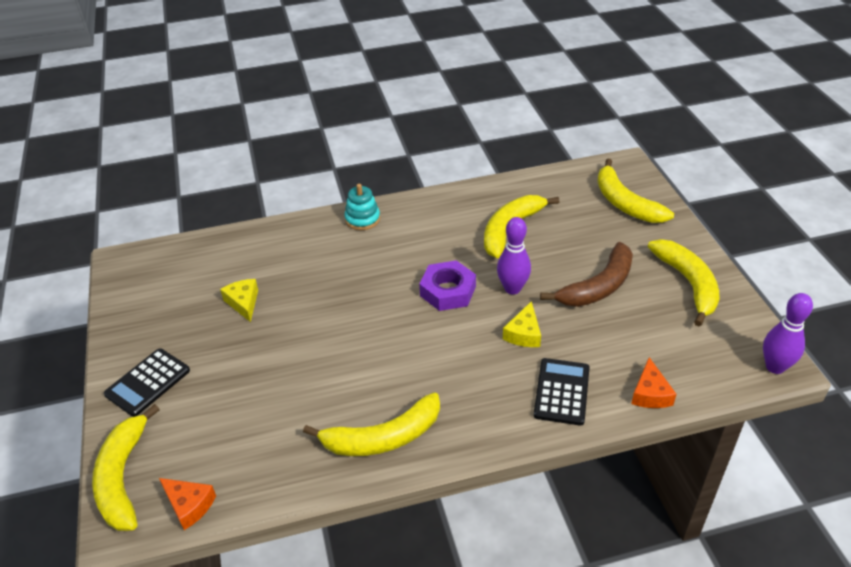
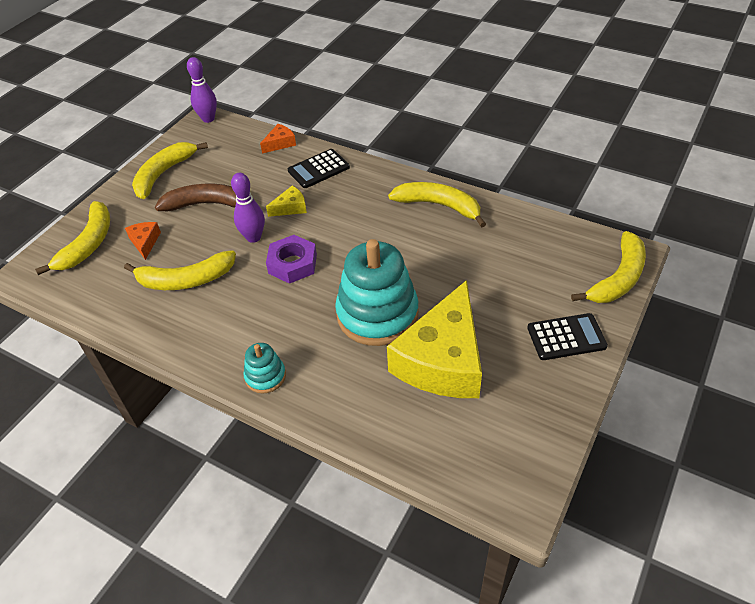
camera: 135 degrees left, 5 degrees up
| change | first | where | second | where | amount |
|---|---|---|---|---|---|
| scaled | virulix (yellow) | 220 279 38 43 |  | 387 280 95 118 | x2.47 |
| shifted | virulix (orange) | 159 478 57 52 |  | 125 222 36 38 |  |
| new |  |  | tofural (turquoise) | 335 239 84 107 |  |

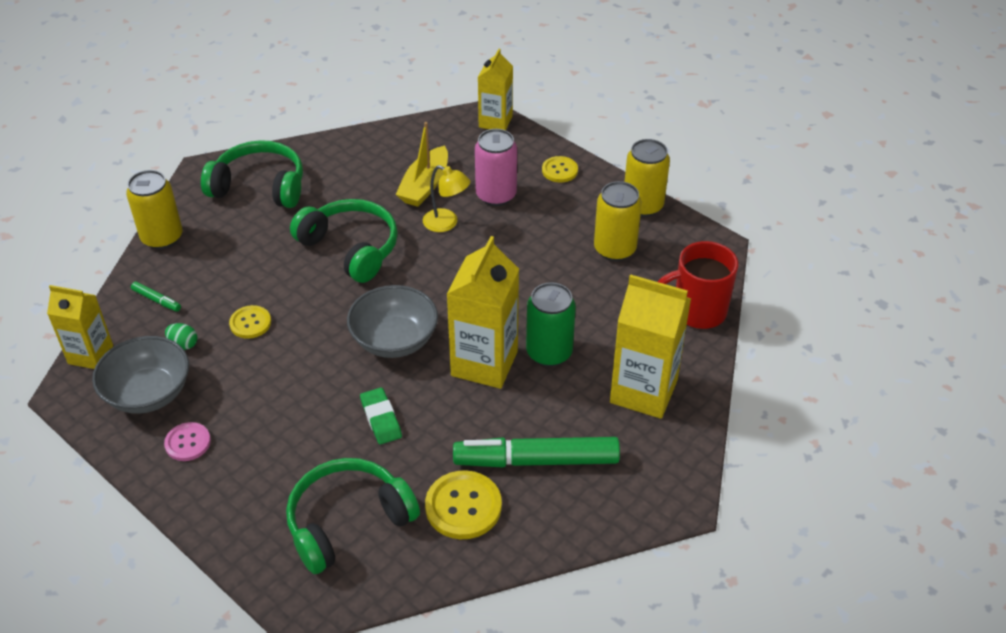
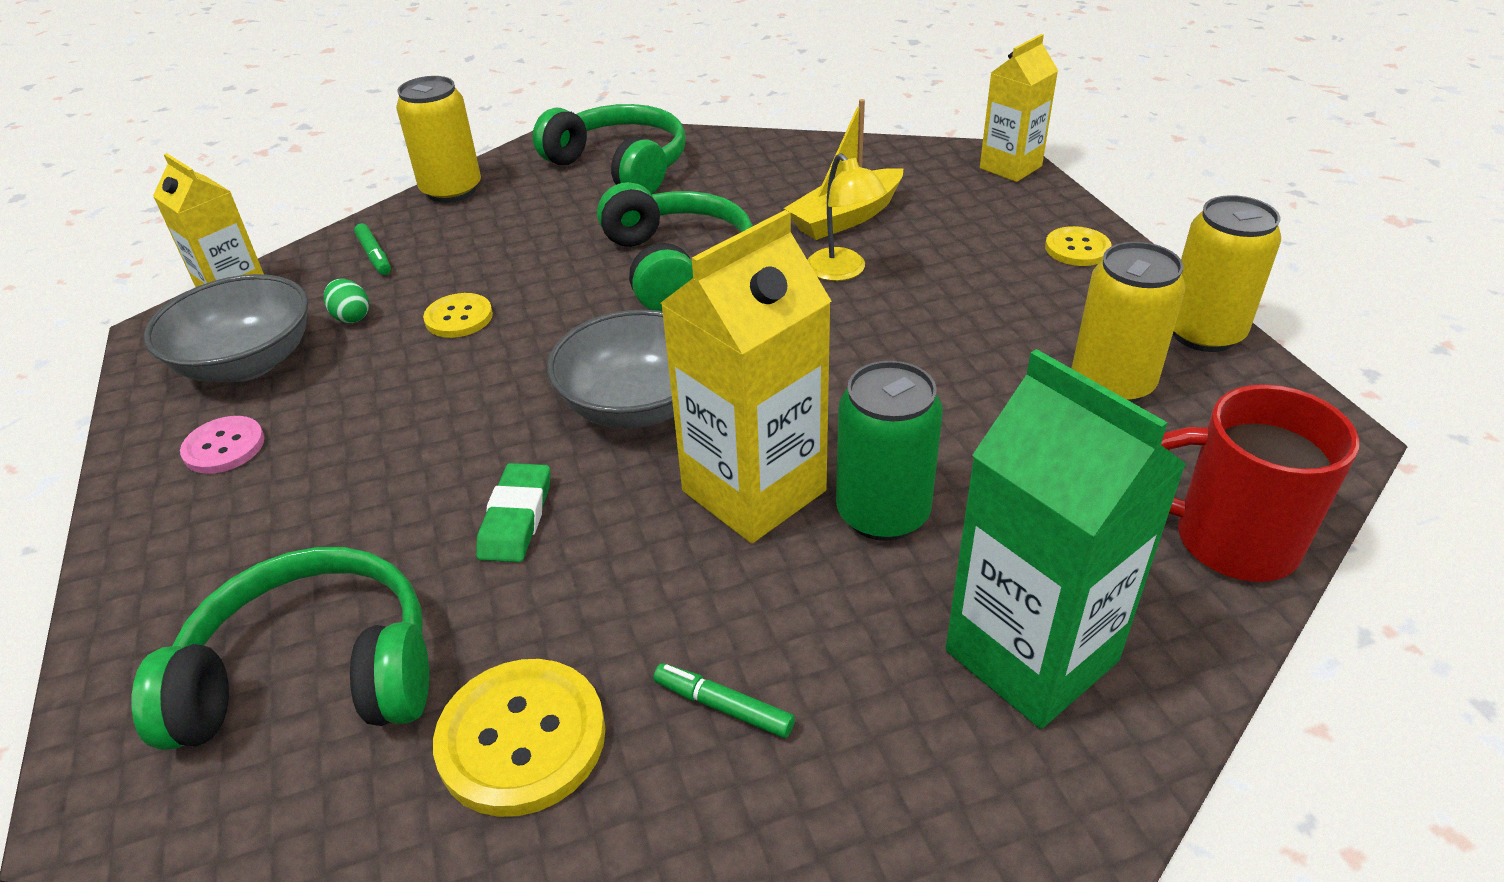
camera: 30 degrees right, 5 degrees down
| change | first | where | second | where | amount |
|---|---|---|---|---|---|
| gone | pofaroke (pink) | 475 129 42 77 |  |  |  |
| repainted | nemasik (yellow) | 610 274 81 145 | nemasik (green) | 945 349 241 380 |  |
| scaled | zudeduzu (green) | 453 437 167 30 |  | 653 663 142 75 | x0.41 |

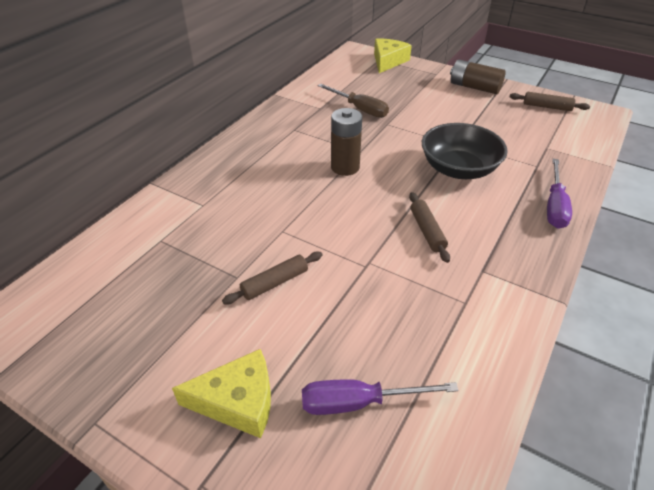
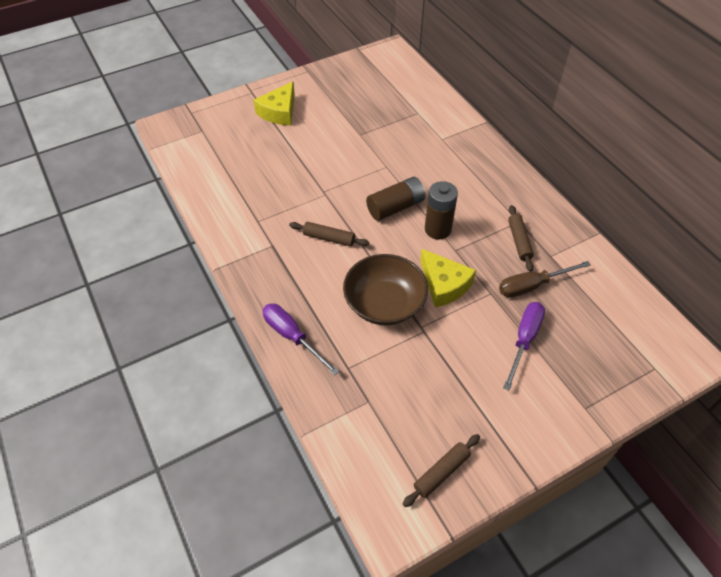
camera: 120 degrees right, 10 degrees up
| change | first | where | second | where | amount |
|---|---|---|---|---|---|
| shifted | virulix (yellow) | 374 38 38 35 |  | 420 249 56 58 |  |
| shifted | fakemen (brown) | 450 60 56 34 |  | 366 177 59 44 |  |
| repainted | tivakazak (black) | 422 123 86 56 | tivakazak (brown) | 343 254 85 71 |  |
| shifted | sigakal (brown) | 222 252 100 52 |  | 508 205 26 66 |  |
| shifted | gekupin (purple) | 302 379 157 36 |  | 503 302 42 89 |  |

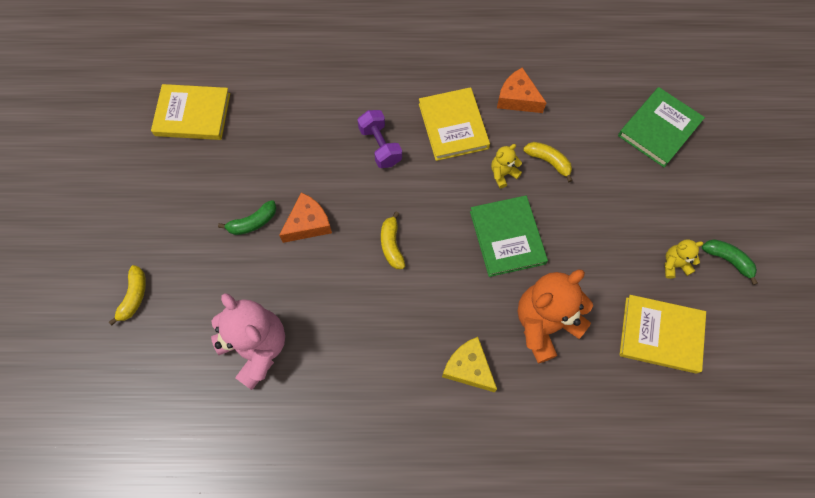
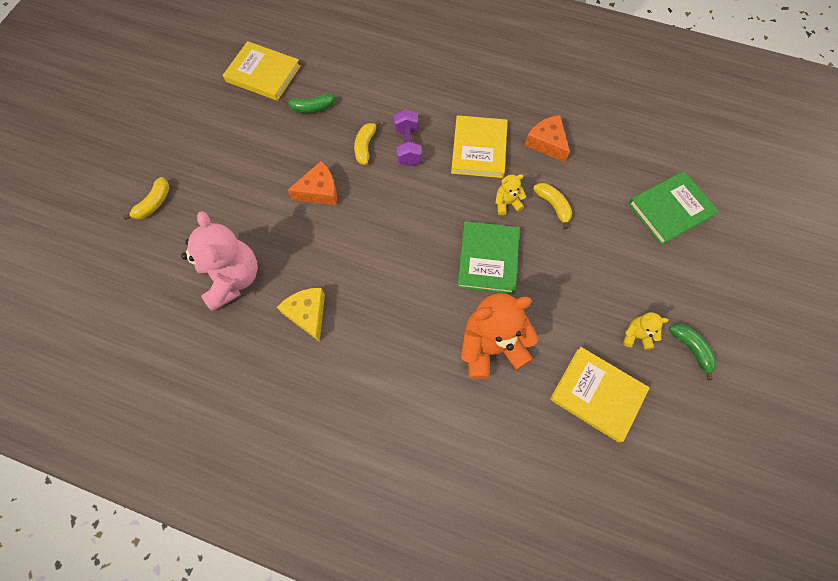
camera: 20 degrees right, 0 degrees up
| change | first | where | second | where | amount |
|---|---|---|---|---|---|
| shifted | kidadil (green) | 218 200 59 35 |  | 283 93 52 20 |  |
| shifted | kidadil (yellow) | 381 211 24 58 |  | 354 120 27 45 |  |
| shifted | virulix (yellow) | 442 337 55 55 |  | 277 288 48 54 |  |

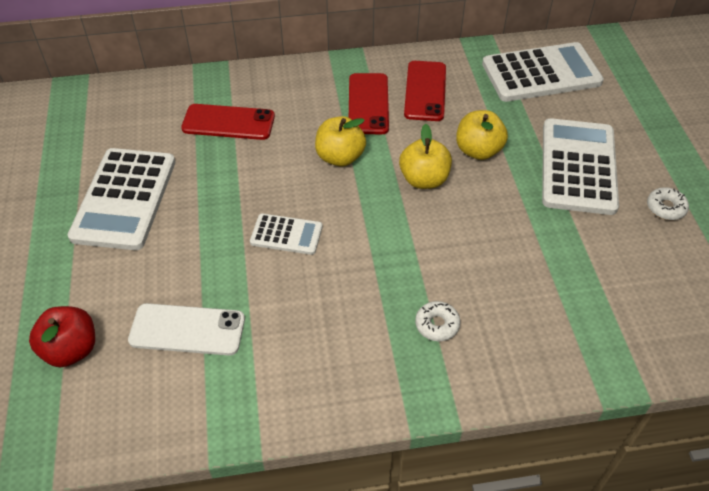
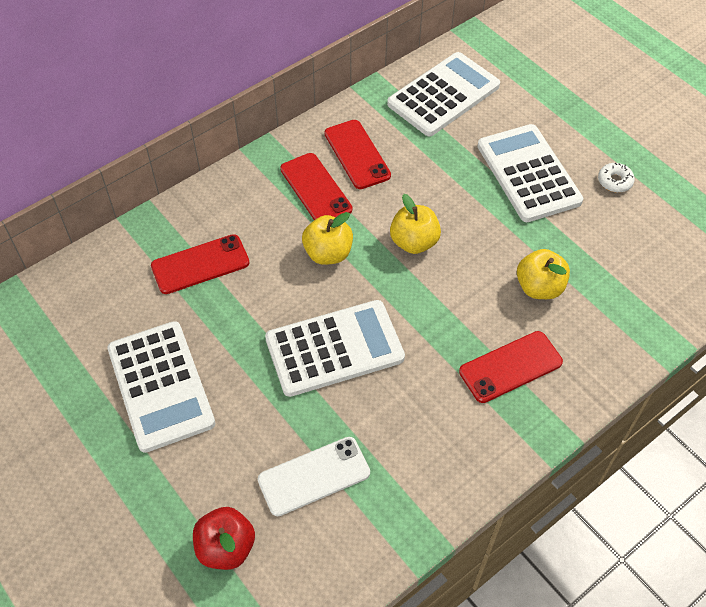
camera: 30 degrees left, 5 degrees up
| change | first | where | second | where | amount |
|---|---|---|---|---|---|
| shifted | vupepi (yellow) | 456 110 52 50 |  | 517 249 53 50 |  |
| scaled | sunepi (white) | 250 213 73 42 |  | 265 300 140 97 | x1.92 |
| swapped | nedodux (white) | 415 301 45 40 | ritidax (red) | 459 331 104 72 |  |

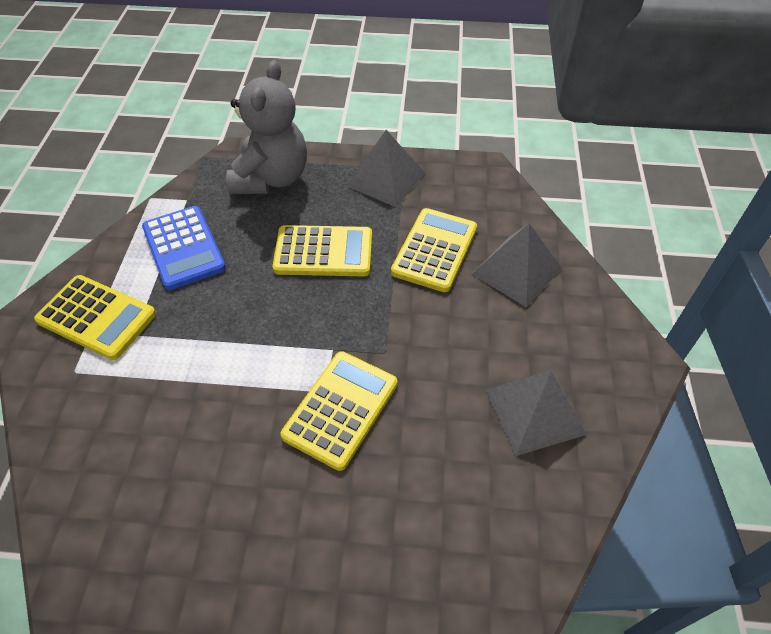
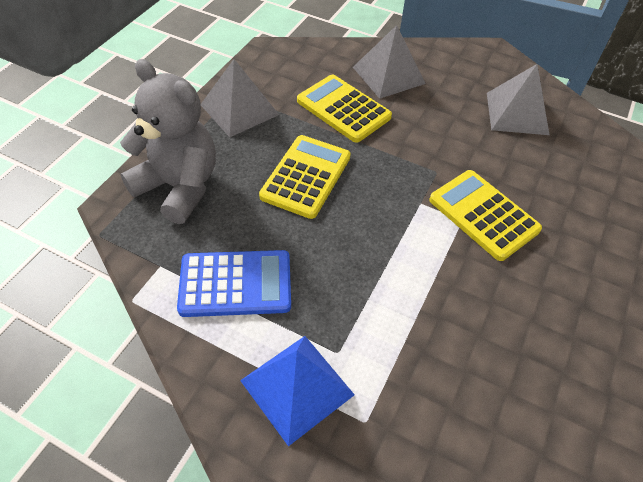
camera: 70 degrees left, 0 degrees up
| change | first | where | second | where | amount |
|---|---|---|---|---|---|
| swapped | sunepi (yellow) | 34 275 122 85 | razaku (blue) | 240 336 115 110 |  |

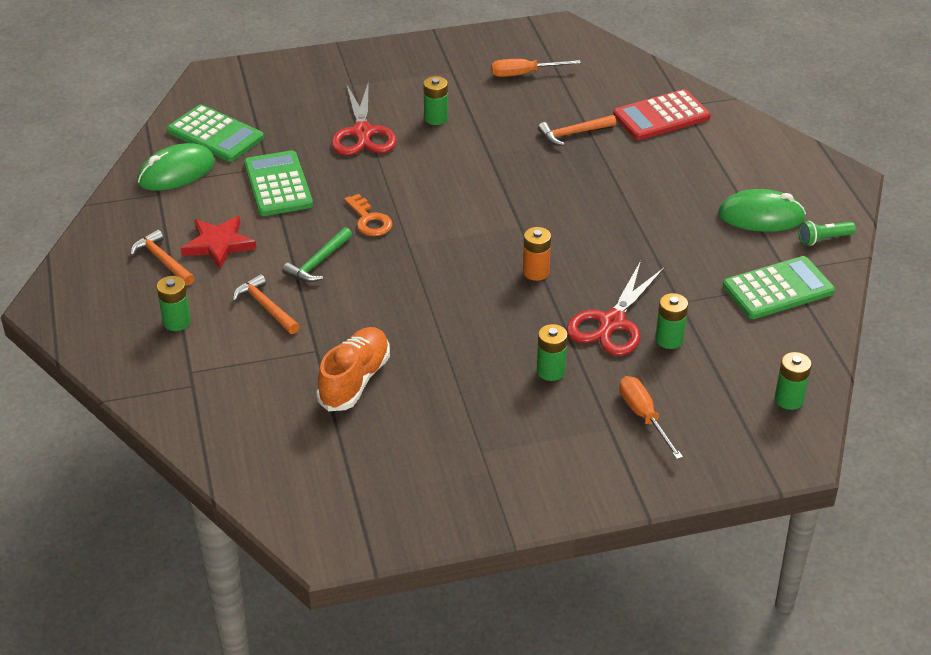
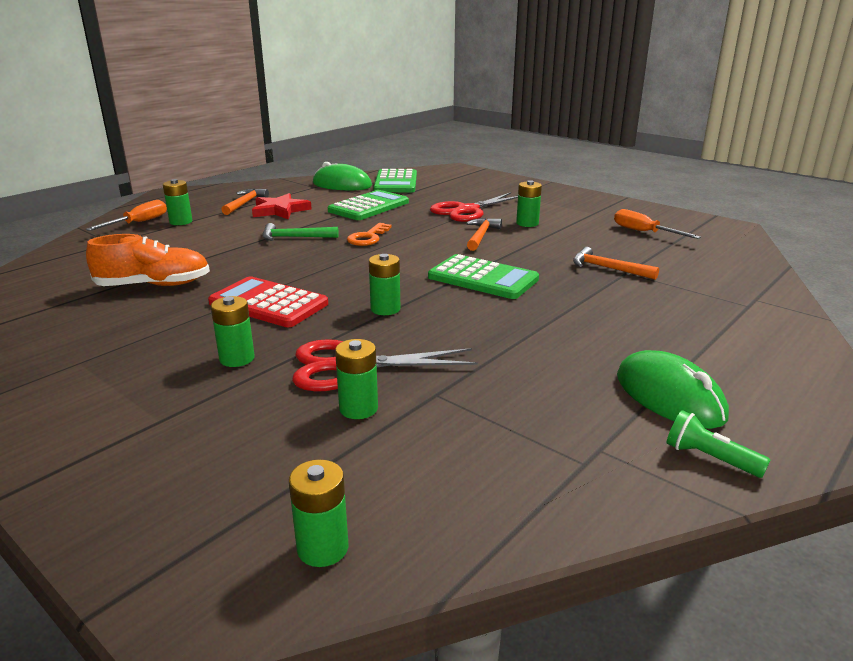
camera: 55 degrees right, 15 degrees down
| change | first | where | second | where | amount |
|---|---|---|---|---|---|
| shifted | sunepi (red) | 613 89 98 51 |  | 208 276 120 51 |  |
| repainted | fakemen (orange) | 523 227 28 54 | fakemen (green) | 369 254 32 61 |  |
| shifted | sunepi (green) | 723 256 112 63 |  | 428 254 111 45 |  |
| shifted | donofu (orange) | 233 274 67 60 |  | 466 218 36 33 |  |
| shifted | gekupin (orange) | 619 376 64 83 |  | 86 200 81 31 |  |

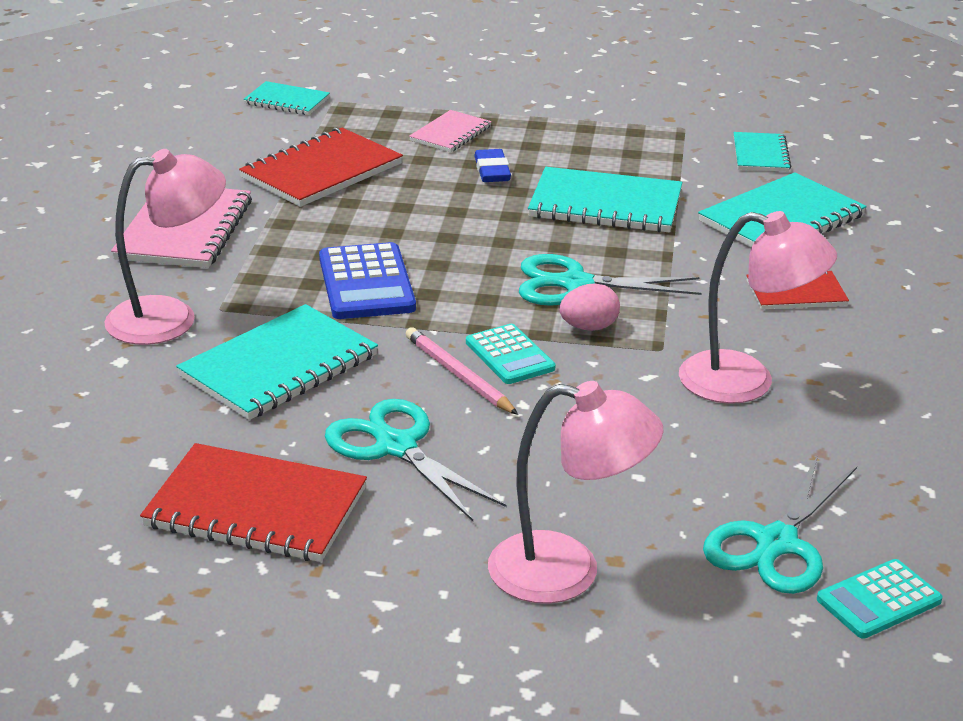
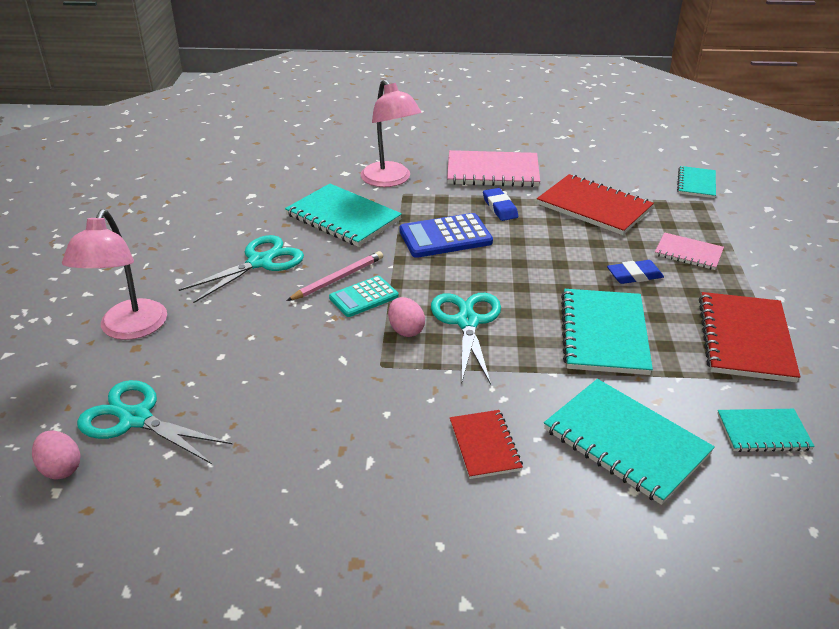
camera: 85 degrees right, 5 degrees up
| change | first | where | second | where | amount |
|---|---|---|---|---|---|
| gone | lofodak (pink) | 679 211 158 193 |  |  |  |
| shifted | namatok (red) | 140 443 227 119 |  | 699 292 101 91 |  |
| swapped | sunepi (turquoise) | 817 559 126 80 | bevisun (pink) | 32 430 49 49 |  |
| new |  |  | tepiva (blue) | 483 188 35 33 |  |

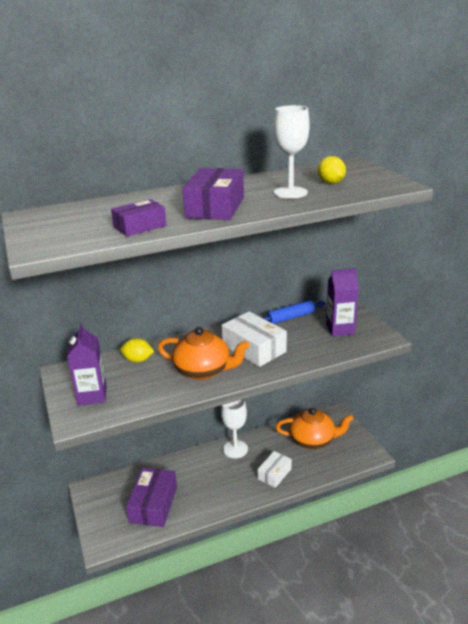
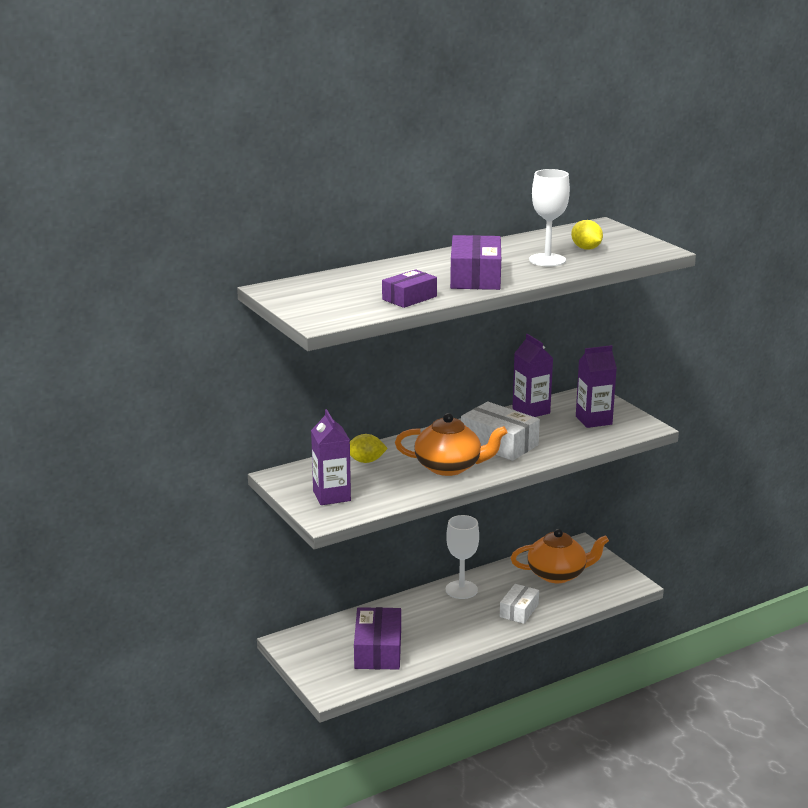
camera: 10 degrees left, 5 degrees down
| change | first | where | second | where | amount |
|---|---|---|---|---|---|
| swapped | sigakal (blue) | 261 300 64 24 | nemasik (purple) | 512 334 41 83 |  |

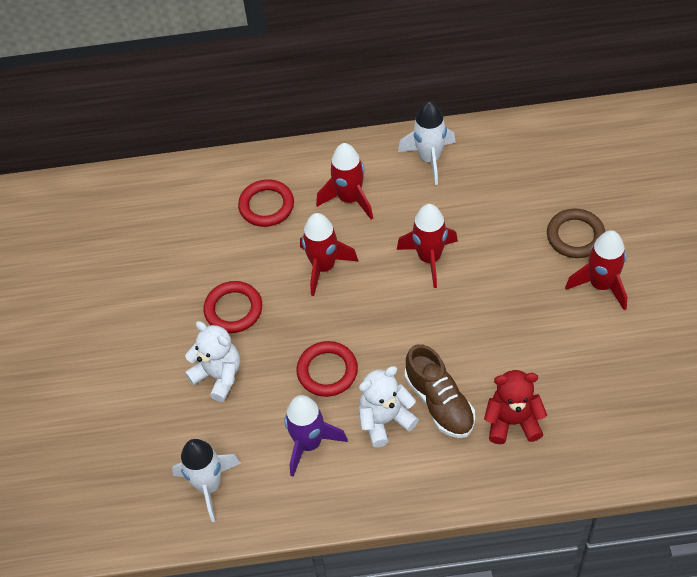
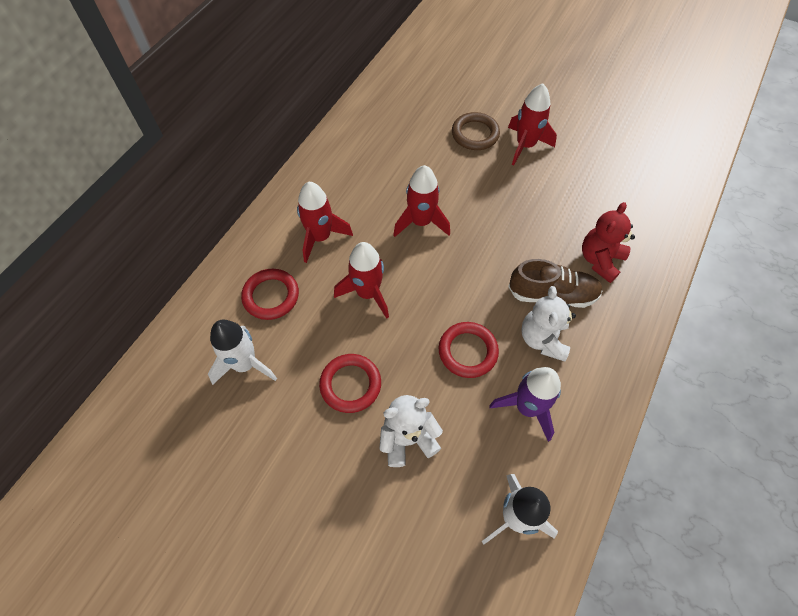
camera: 60 degrees left, 5 degrees up
| change | first | where | second | where | amount |
|---|---|---|---|---|---|
| shifted | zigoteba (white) | 398 101 58 84 |  | 208 320 69 65 |  |

